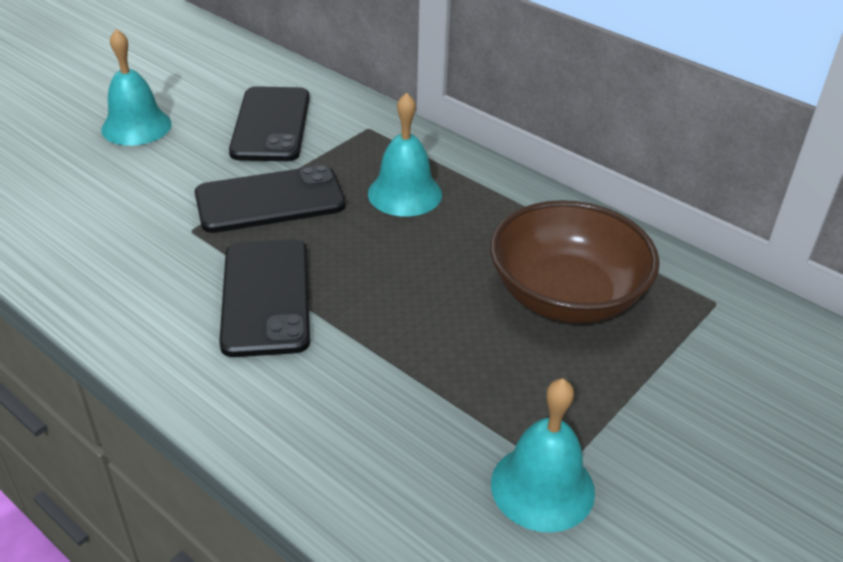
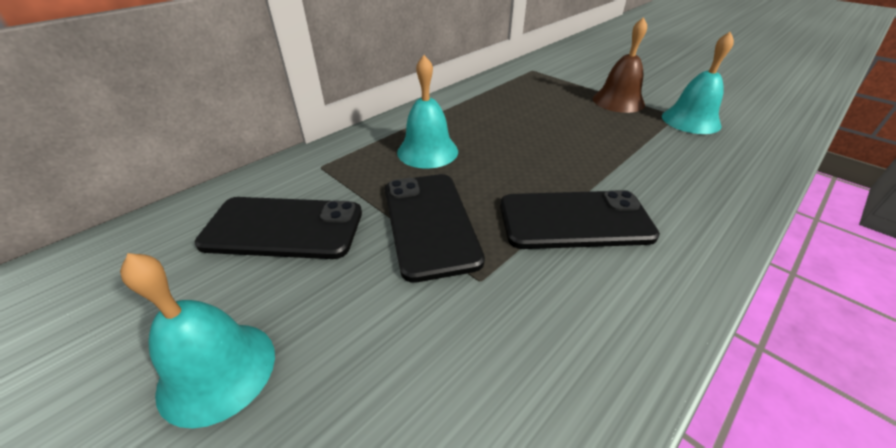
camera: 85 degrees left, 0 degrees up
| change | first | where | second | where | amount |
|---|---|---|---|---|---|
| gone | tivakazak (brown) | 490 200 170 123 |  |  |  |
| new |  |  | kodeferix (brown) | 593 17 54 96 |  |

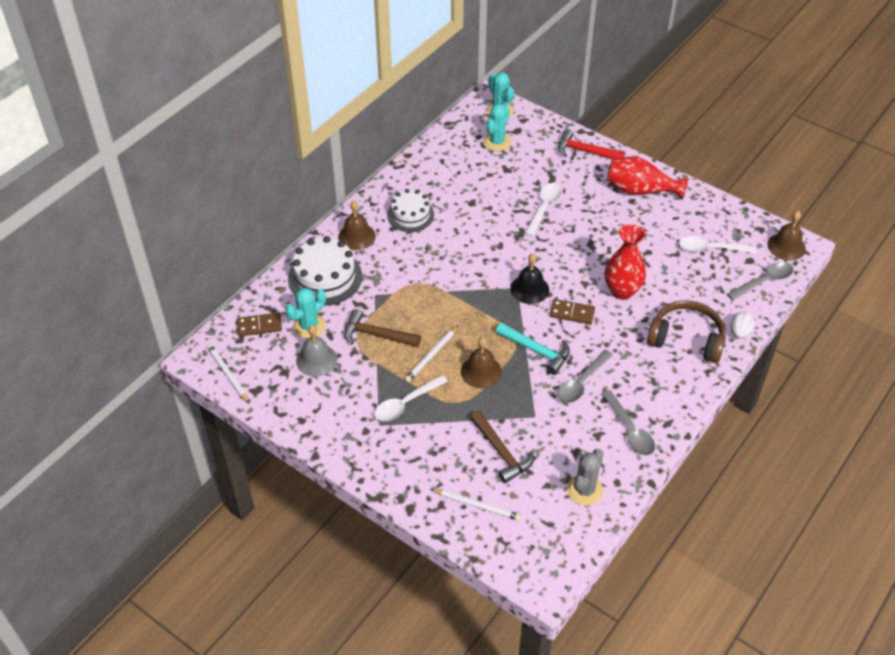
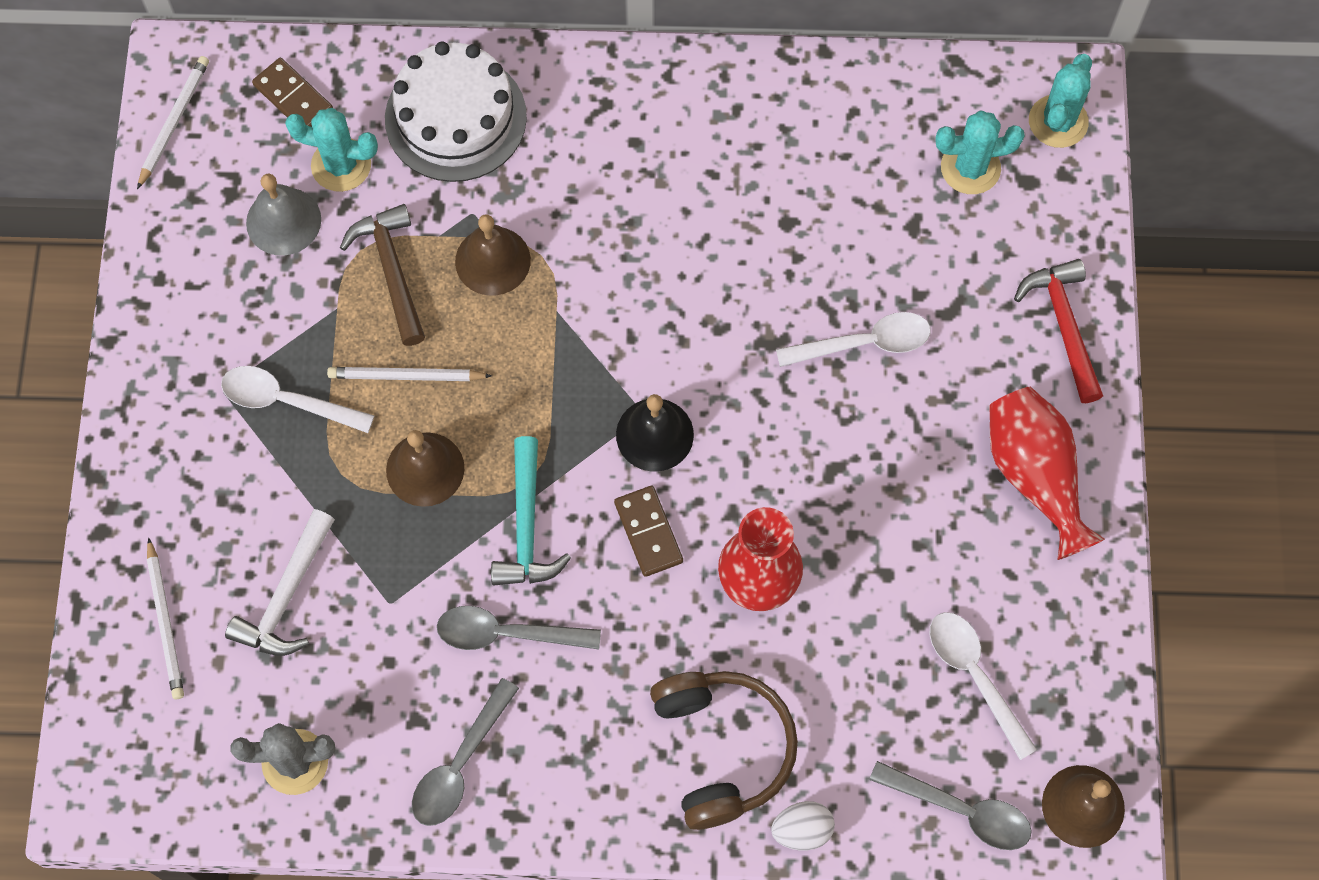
camera: 55 degrees right, 20 degrees up
| change | first | where | second | where | amount |
|---|---|---|---|---|---|
| gone | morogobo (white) | 387 189 47 43 |  |  |  |
| shifted | kodeferix (brown) | 338 201 38 49 |  | 455 214 76 81 |  |
| repainted | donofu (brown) | 470 411 64 72 | donofu (white) | 225 509 110 147 |  |

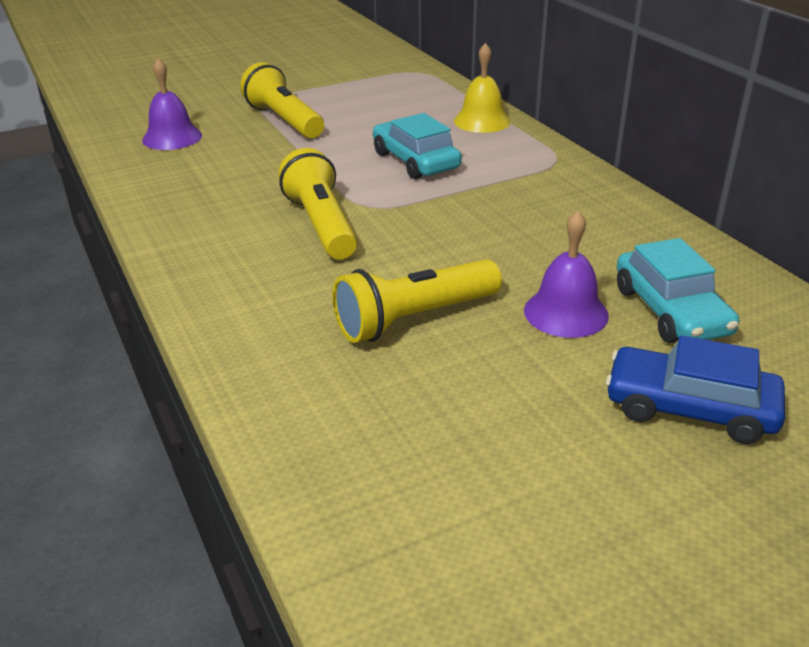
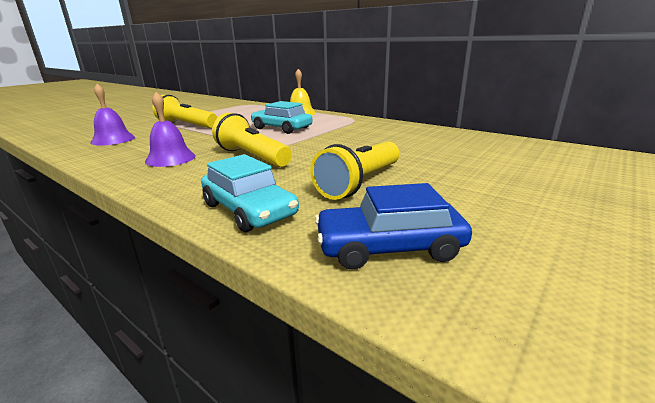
camera: 25 degrees left, 10 degrees down
| change | first | where | second | where | amount |
|---|---|---|---|---|---|
| shifted | kodeferix (purple) | 524 211 85 127 |  | 145 92 51 75 |  |
| shifted | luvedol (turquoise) | 617 238 122 105 |  | 201 154 98 78 |  |
| shifted | luvedol (blue) | 606 335 179 109 |  | 315 183 157 87 |  |

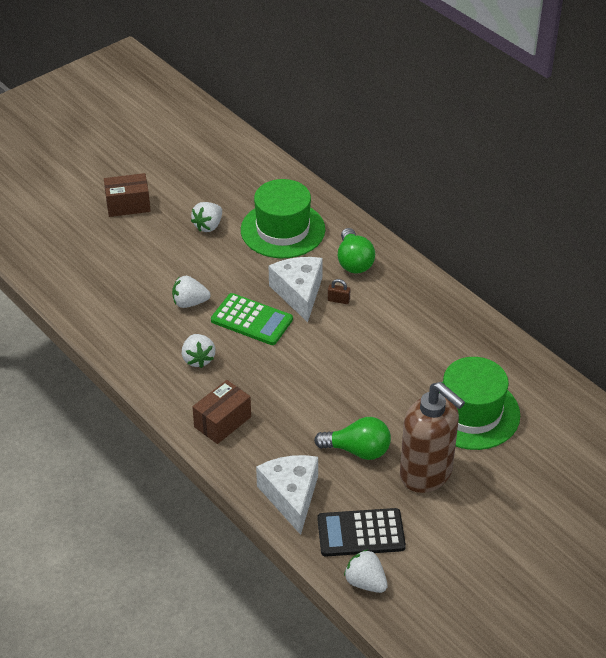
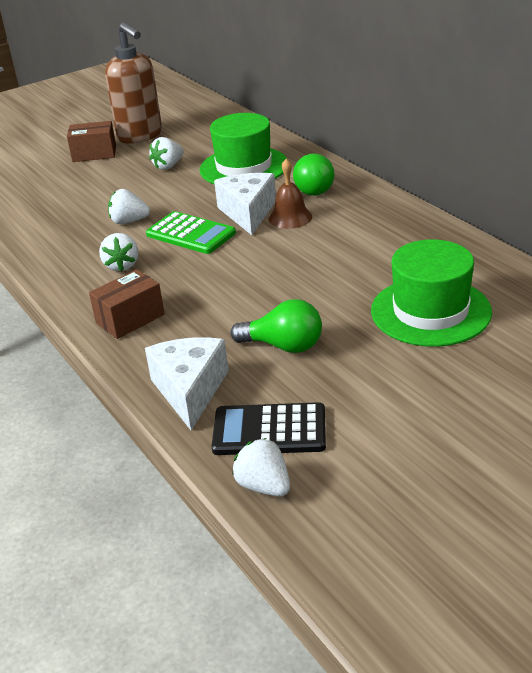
camera: 10 degrees right, 10 degrees down
| change | first | where | second | where | amount |
|---|---|---|---|---|---|
| swapped | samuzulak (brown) | 328 279 22 25 | kodeferix (brown) | 269 158 43 71 |  |
| shifted | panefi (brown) | 400 382 65 111 |  | 105 22 57 122 |  |

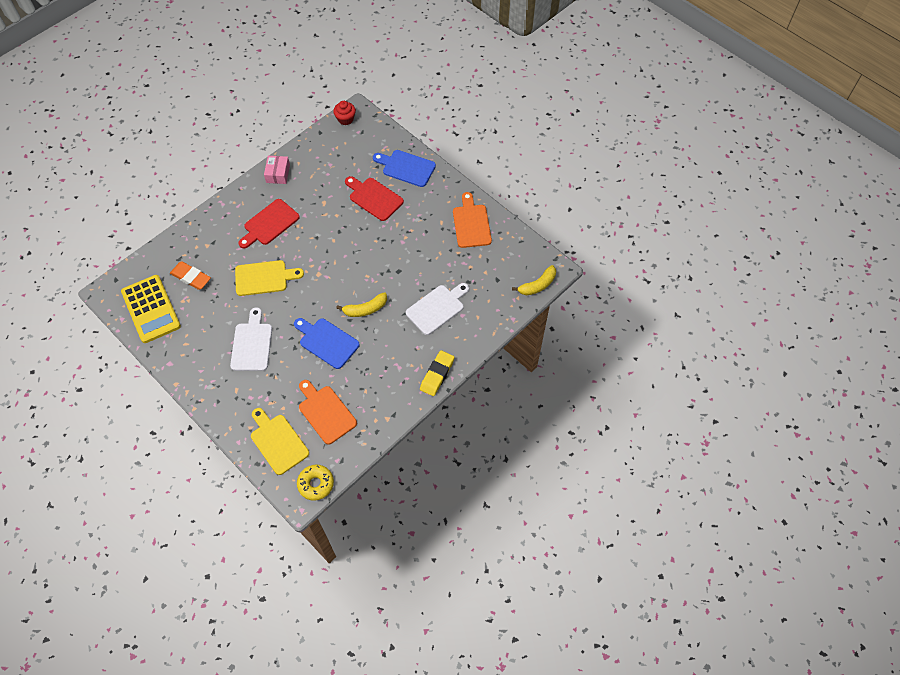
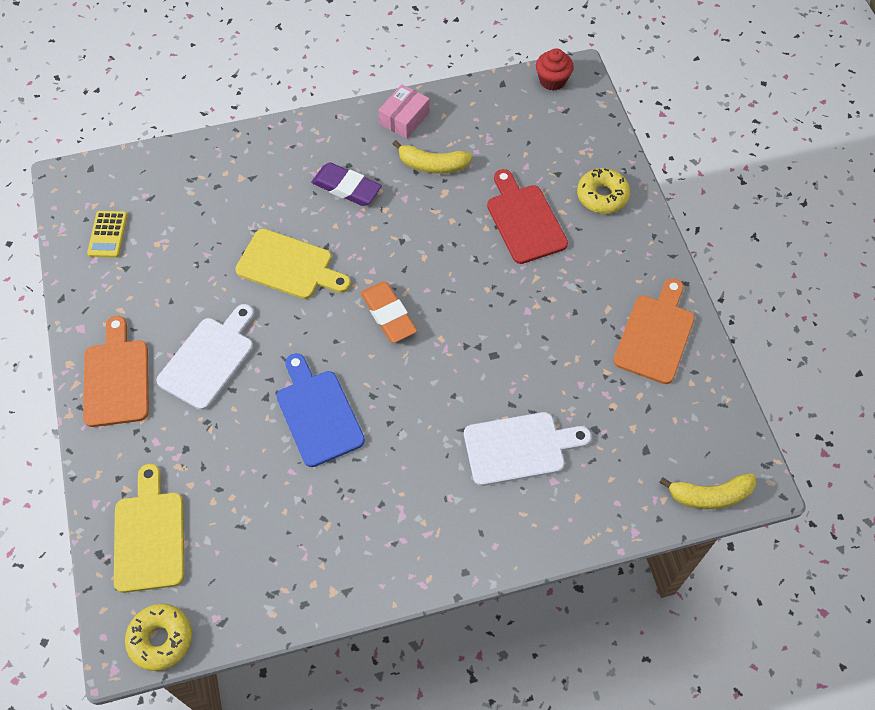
camera: 30 degrees right, 0 degrees up
| change | first | where | second | where | amount |
|---|---|---|---|---|---|
| swapped | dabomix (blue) | 373 150 63 37 | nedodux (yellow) | 577 168 53 46 |  |
| swapped | dabomix (red) | 238 199 62 49 | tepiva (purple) | 311 163 71 43 |  |
| shifted | tepiva (orange) | 170 261 41 29 |  | 361 282 56 61 |  |
| scaled | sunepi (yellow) | 121 275 60 68 |  | 87 211 41 47 | x0.48 |
| shifted | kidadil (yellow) | 336 292 51 25 |  | 393 140 79 34 |  |
| gone | tepiva (yellow) | 420 350 35 46 |  |  |  |
| shifted | dabomix (orange) | 299 380 58 65 |  | 83 316 66 111 |  |

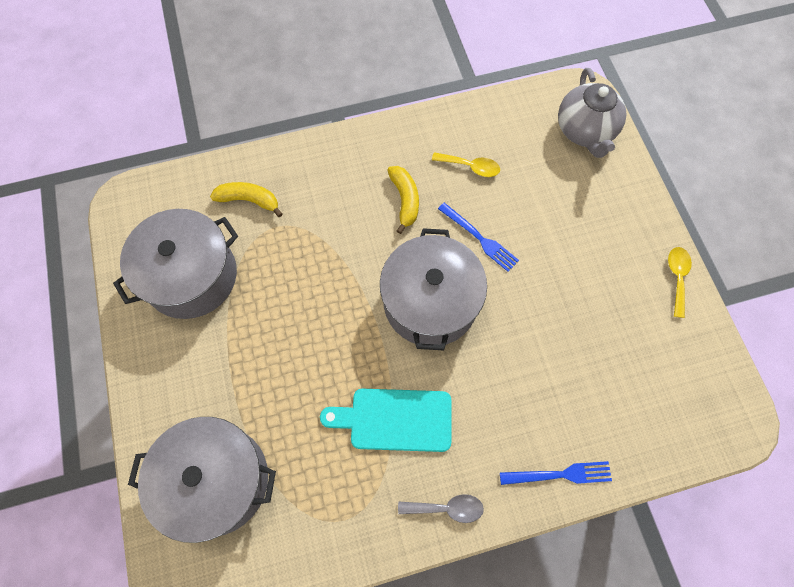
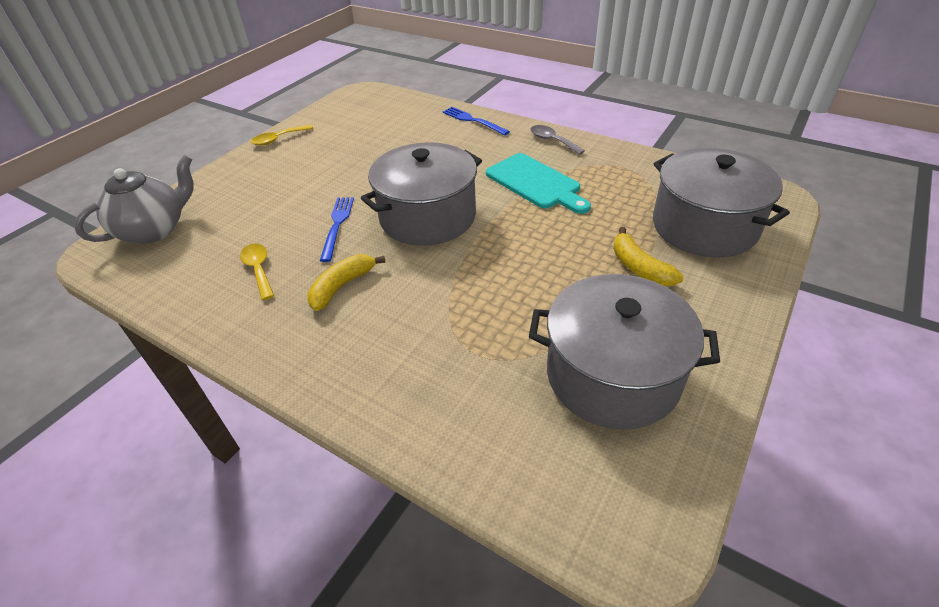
camera: 130 degrees left, 25 degrees down
| change | first | where | second | where | amount |
|---|---|---|---|---|---|
| shifted | kidadil (yellow) | 210 182 72 35 |  | 613 227 71 59 |  |

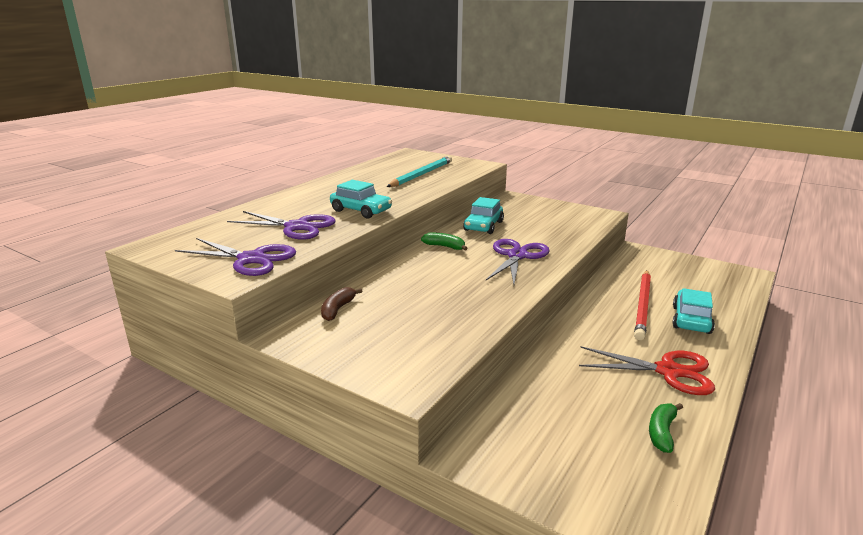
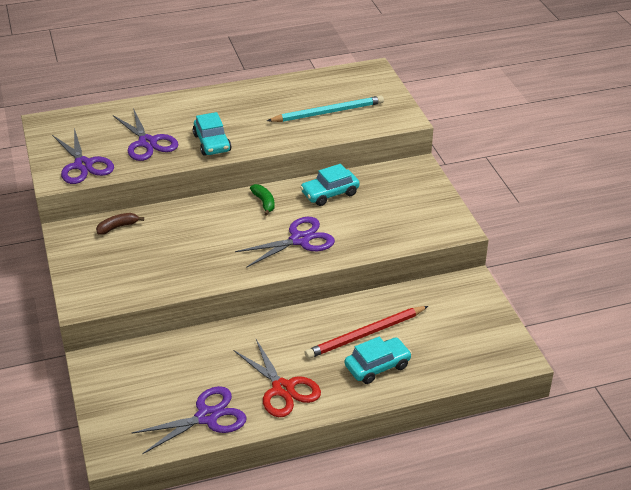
camera: 40 degrees right, 15 degrees up
| change | first | where | second | where | amount |
|---|---|---|---|---|---|
| swapped | kidadil (green) | 649 403 34 50 | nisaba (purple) | 132 386 114 68 |  |

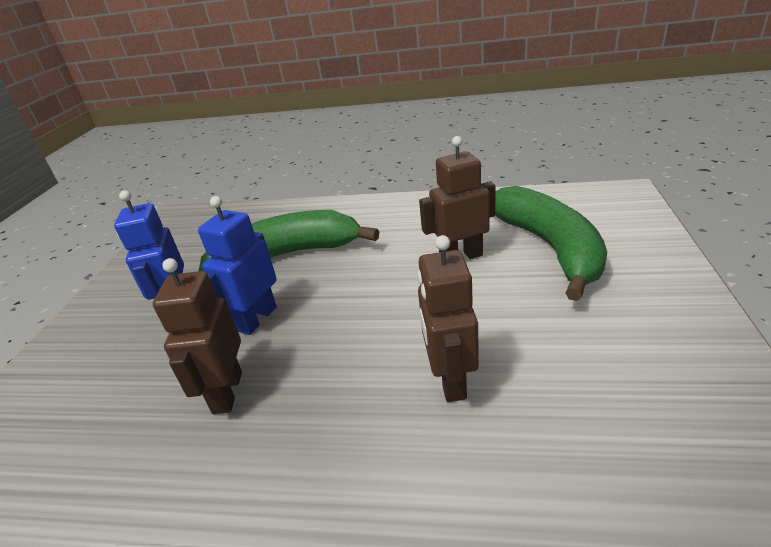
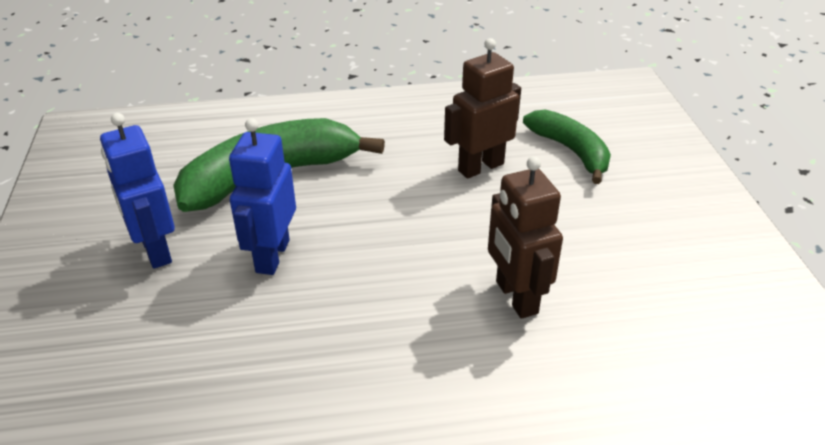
camera: 20 degrees left, 5 degrees up
| change | first | where | second | where | amount |
|---|---|---|---|---|---|
| scaled | kidadil (green) | 495 186 112 115 |  | 523 109 88 75 | x0.61 |
| gone | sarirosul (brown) | 153 258 89 156 |  |  |  |

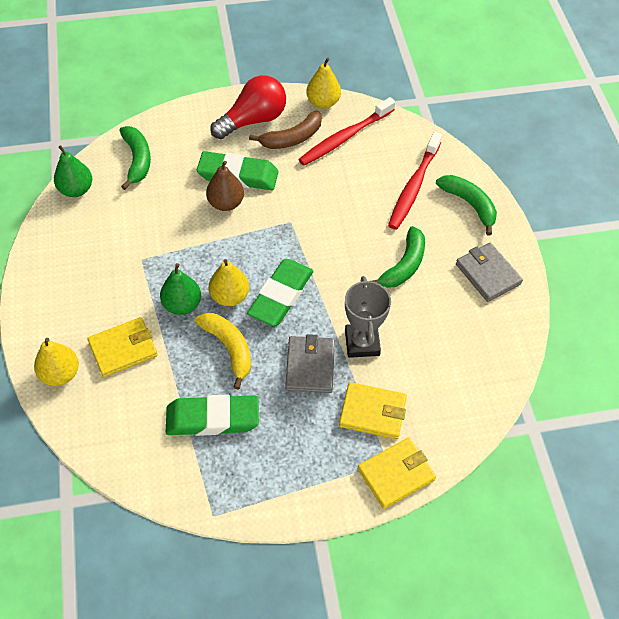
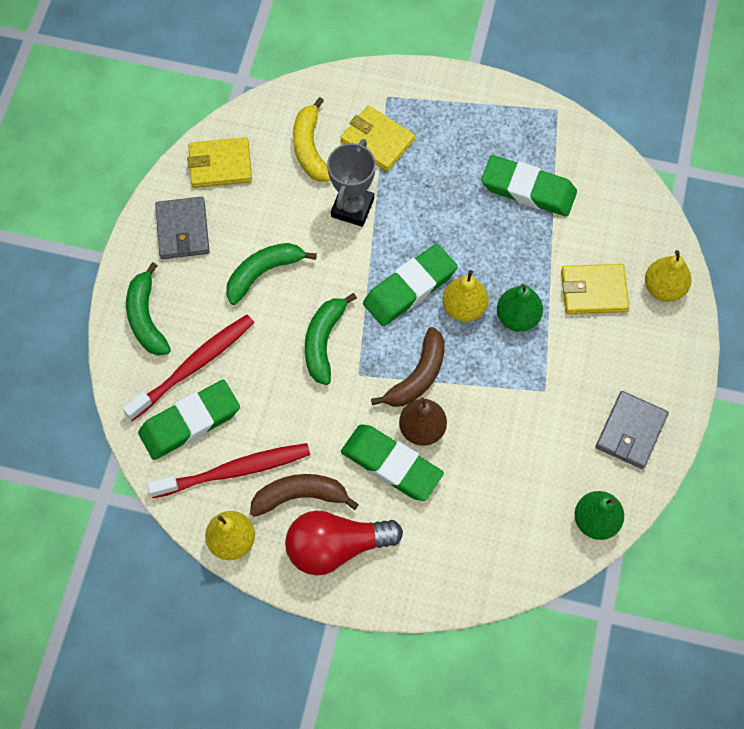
camera: 155 degrees left, 10 degrees up
| change | first | where | second | where | amount |
|---|---|---|---|---|---|
| shifted | kidadil (green) | 119 126 32 64 |  | 305 293 52 92 |  |
| shifted | kidadil (yellow) | 195 313 56 77 |  | 293 97 38 85 |  |
| shifted | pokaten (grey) | 285 334 50 59 |  | 596 391 73 78 |  |
| shifted | pokaten (yellow) | 357 437 79 72 |  | 187 137 65 51 |  |
| new |  |  | kidadil (brown) | 371 327 74 80 |  |
| new |  |  | tepiva (green) | 138 380 102 80 |  |

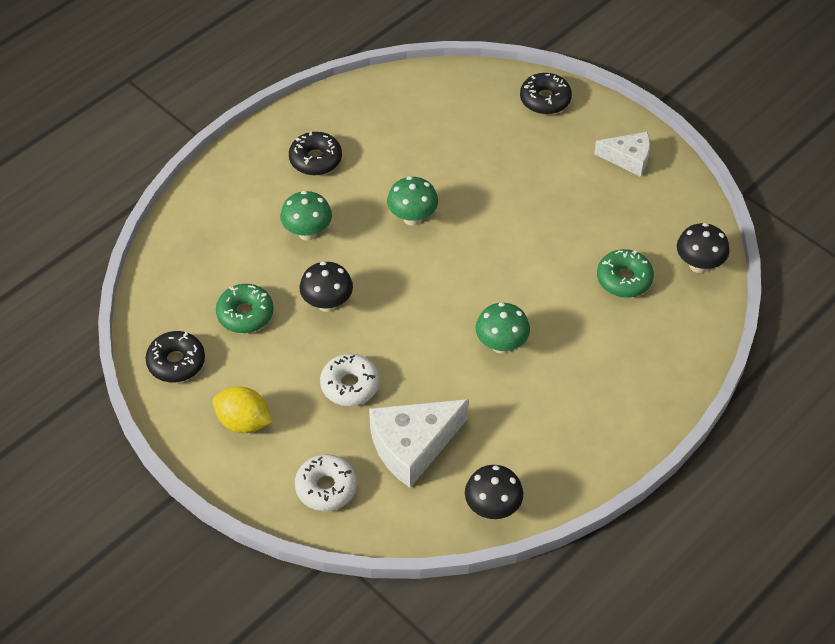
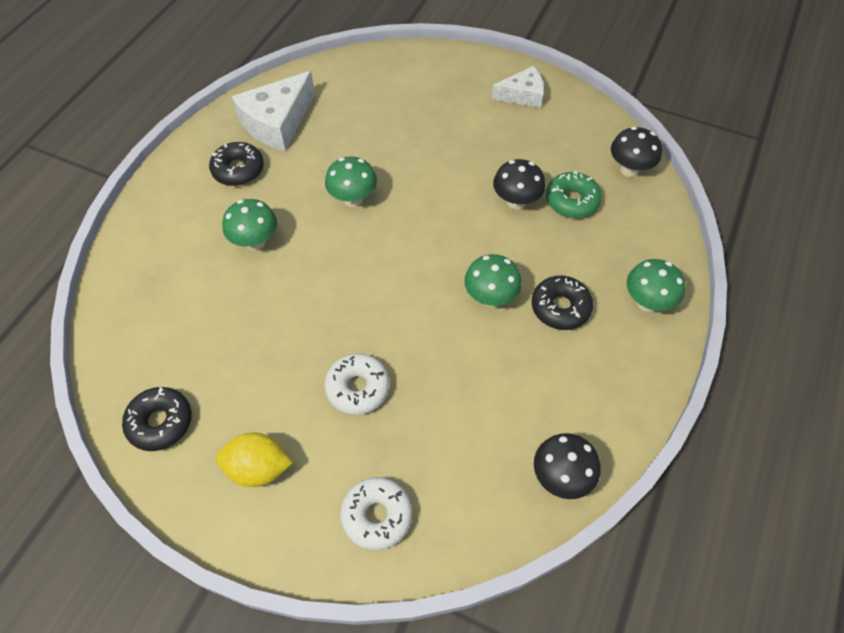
camera: 20 degrees left, 5 degrees up
| change | first | where | second | where | amount |
|---|---|---|---|---|---|
| shifted | nedodux (black) | 520 73 52 41 |  | 532 276 61 54 |  |
| shifted | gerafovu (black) | 299 262 54 50 |  | 493 159 53 51 |  |
| gone | nedodux (green) | 216 284 58 49 |  |  |  |
| shifted | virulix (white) | 369 399 100 89 |  | 232 71 83 80 |  |
| new |  |  | gerafovu (green) | 627 259 59 53 |  |

